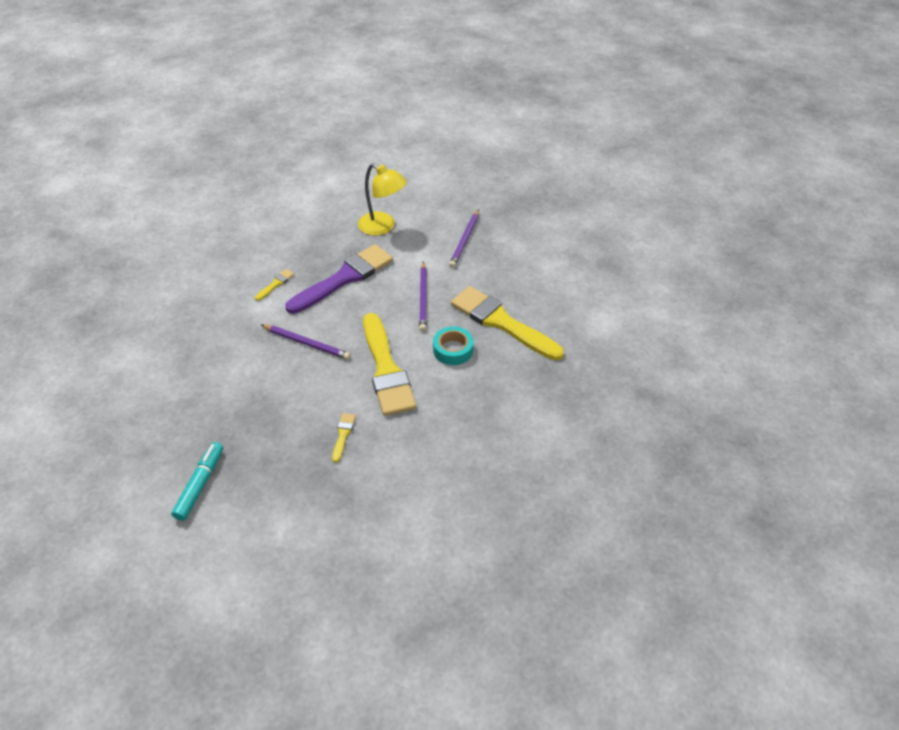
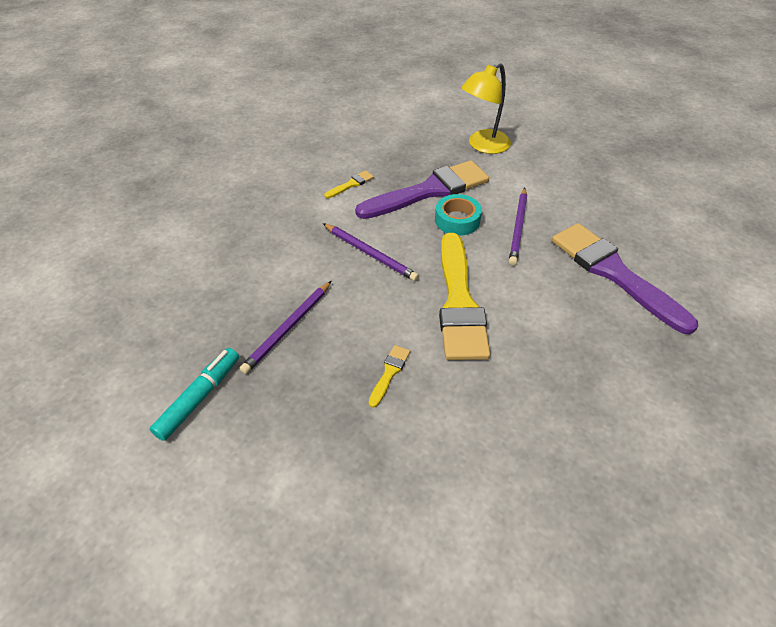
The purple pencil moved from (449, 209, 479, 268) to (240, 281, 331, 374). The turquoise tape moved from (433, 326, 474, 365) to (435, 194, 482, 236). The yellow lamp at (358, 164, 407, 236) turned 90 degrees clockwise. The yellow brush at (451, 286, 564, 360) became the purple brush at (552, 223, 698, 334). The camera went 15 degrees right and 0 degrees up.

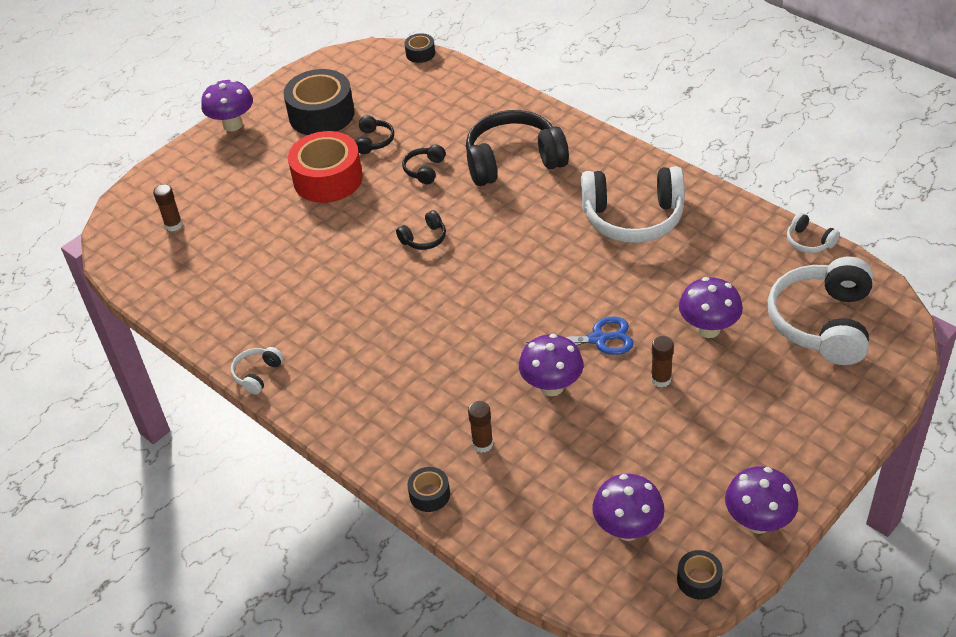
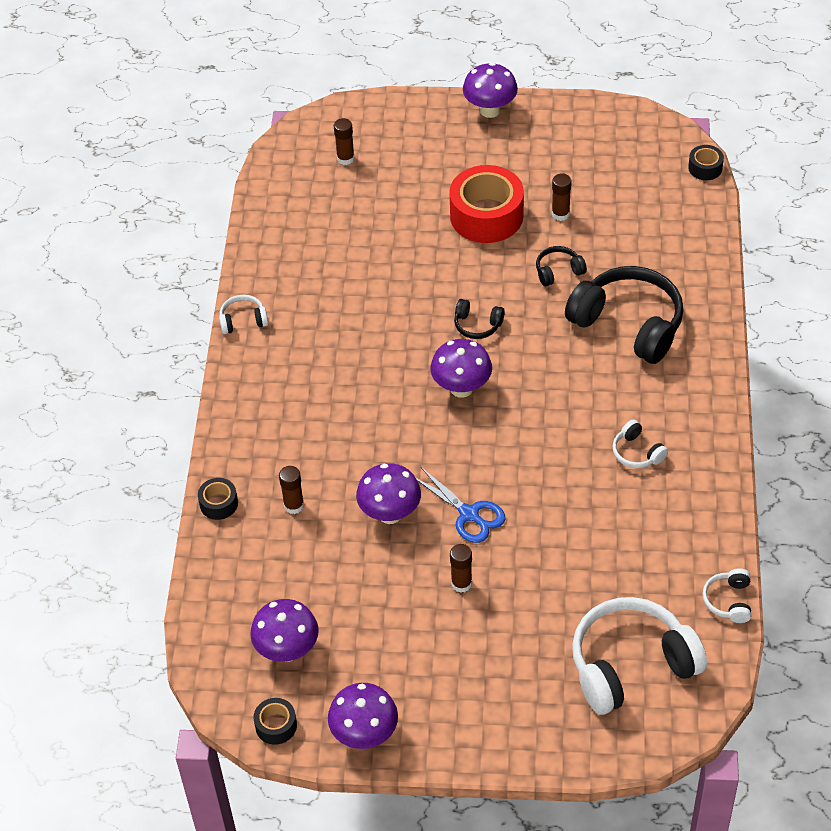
The purple mushroom moved from (679, 277, 743, 338) to (430, 339, 492, 398). The black headphones at (355, 115, 394, 154) was replaced by the brown glue stick at (552, 173, 572, 221). The white headphones at (581, 166, 685, 243) changed to 0.45 times the size. The black tape at (283, 69, 355, 135) disappeared. The camera went 50 degrees right and 5 degrees up.

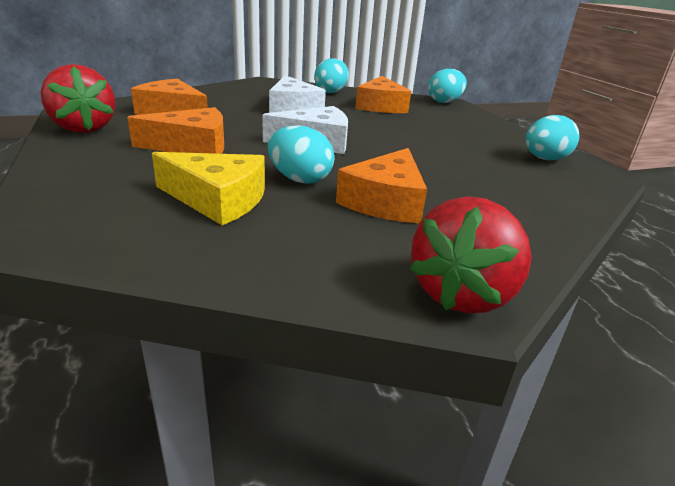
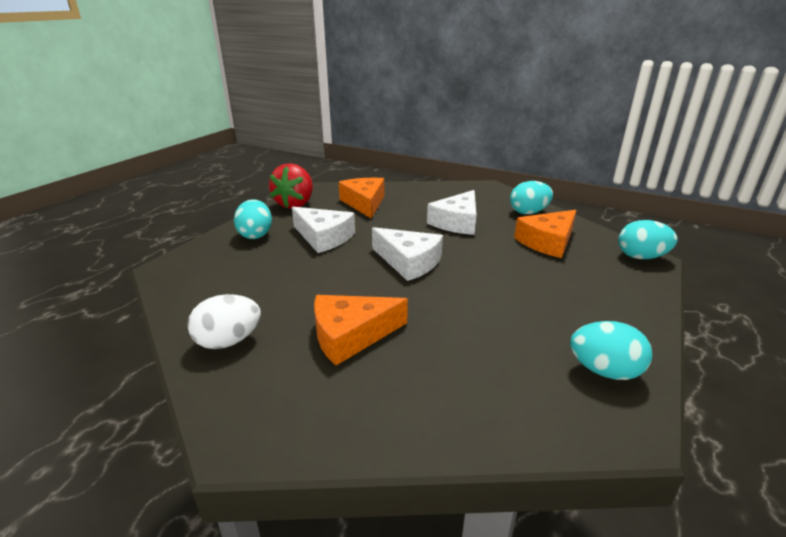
The white egg at (188, 294, 261, 349) appeared. The turquoise egg moved from (268, 125, 335, 184) to (234, 199, 272, 239). The orange cheese at (127, 107, 224, 154) became the white cheese at (292, 207, 355, 253). The yellow cheese at (152, 152, 265, 225) disappeared. The red strawberry at (410, 196, 532, 313) disappeared. The camera went 50 degrees right and 0 degrees up.

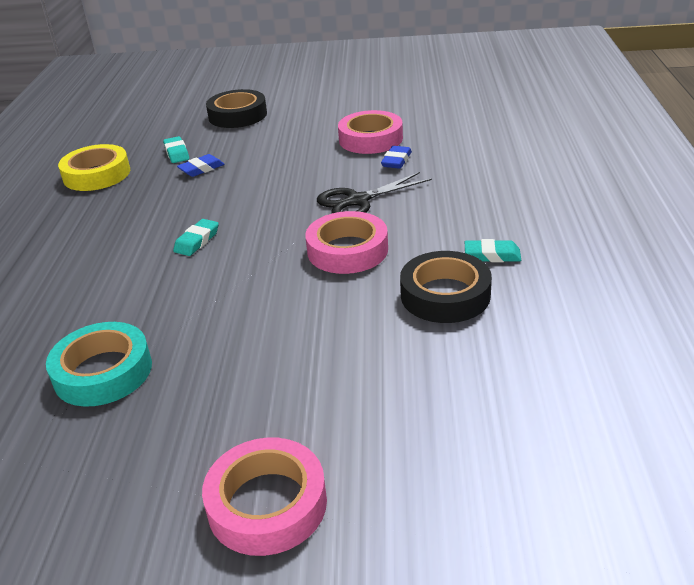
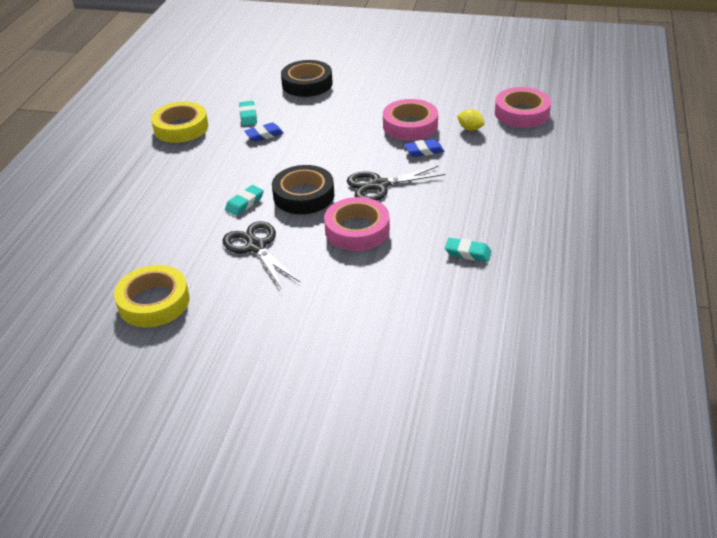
The turquoise tape at (46, 322, 152, 407) became the yellow tape at (114, 265, 190, 327). The black scissors at (222, 221, 300, 288) appeared. The black tape moved from (400, 251, 492, 323) to (272, 165, 334, 214). The blue eraser at (381, 146, 412, 169) turned 45 degrees clockwise. The yellow lemon at (457, 109, 485, 131) appeared. The pink tape moved from (202, 438, 327, 556) to (495, 87, 551, 128). The camera went 10 degrees right and 5 degrees up.

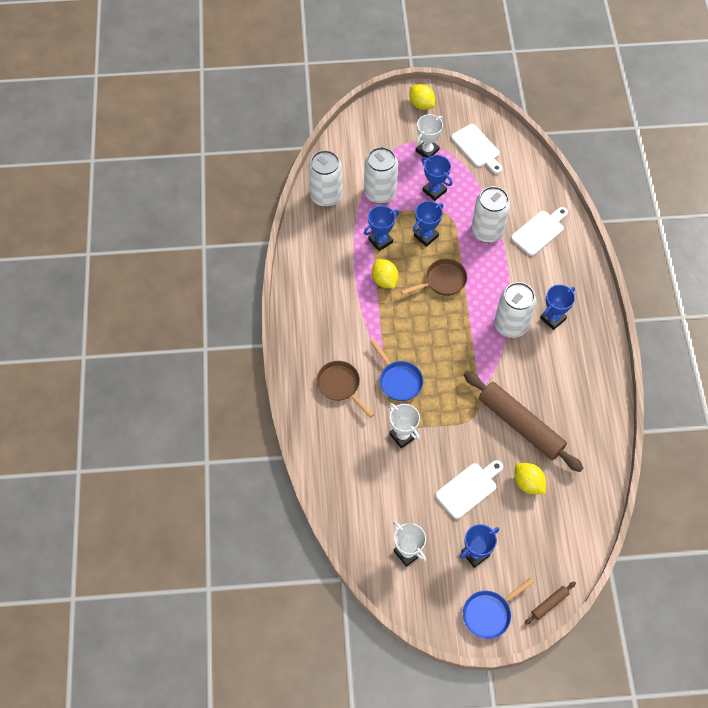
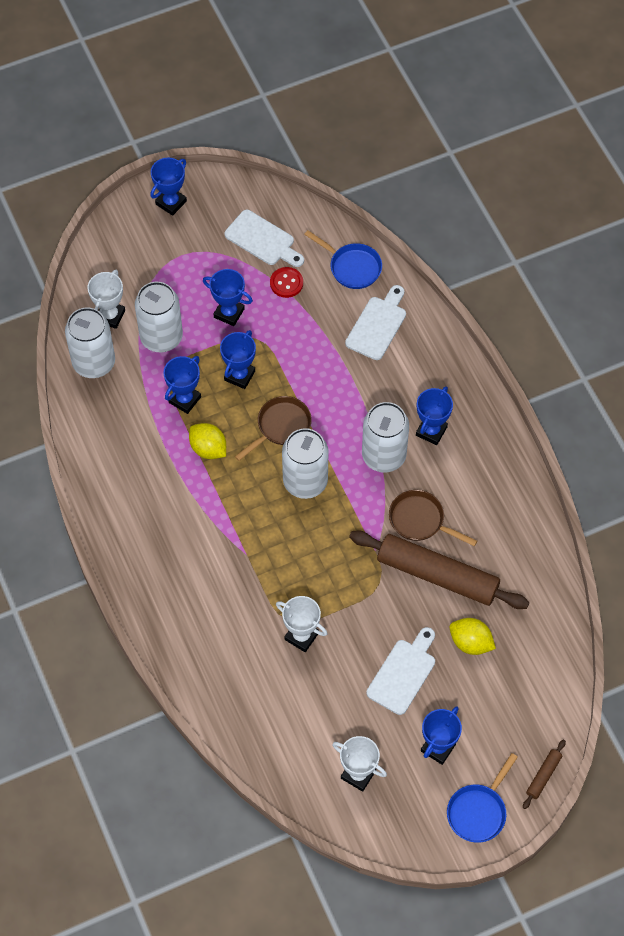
The white trophy moved from (416, 114, 443, 158) to (87, 270, 125, 329). The yellow lemon at (409, 84, 435, 110) was replaced by the blue trophy at (150, 158, 187, 216). The red button at (270, 267, 303, 298) appeared. The white can moved from (471, 186, 510, 243) to (282, 428, 328, 499). The blue pan moved from (370, 339, 423, 401) to (304, 230, 382, 289). The brown pan moved from (316, 361, 374, 418) to (389, 490, 477, 546). The camera went 20 degrees left and 0 degrees up.

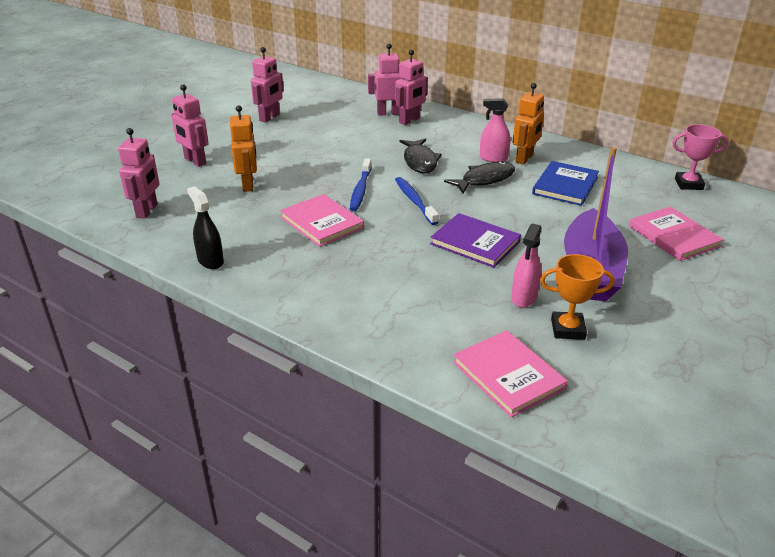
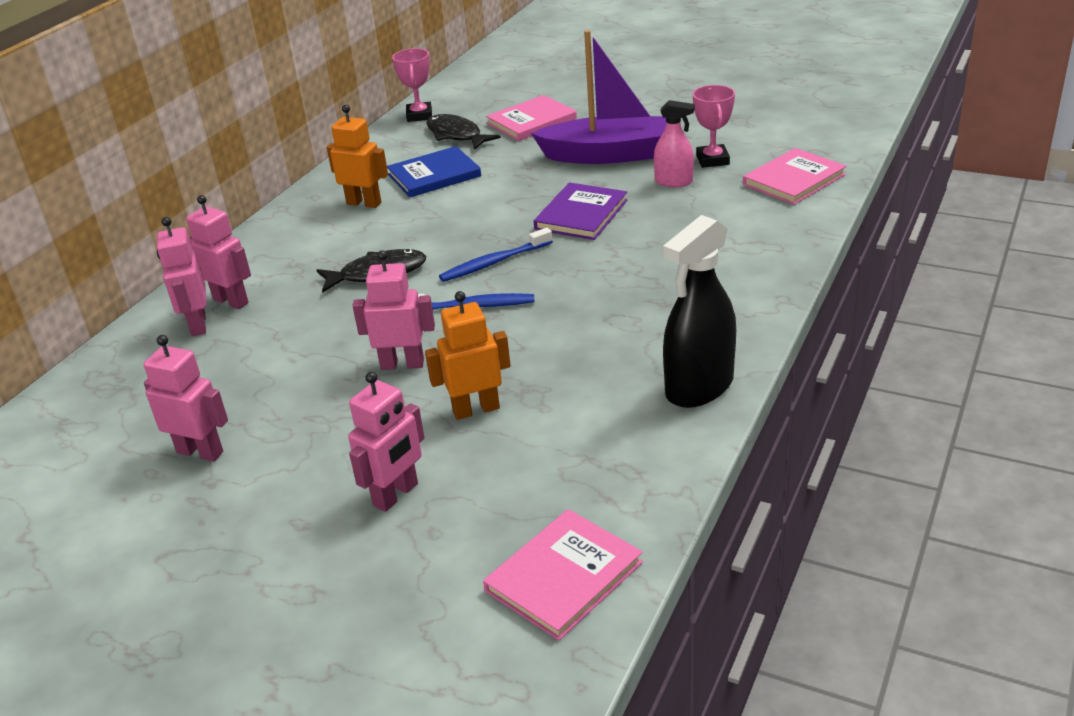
The pink robot moved from (118, 128, 160, 218) to (352, 250, 435, 370). The blue book at (532, 161, 599, 206) turned 45 degrees counterclockwise. The black fish moved from (444, 161, 515, 194) to (426, 114, 501, 150). The pink book moved from (280, 194, 364, 247) to (483, 509, 643, 640). The black spray bottle at (187, 186, 224, 269) changed to 1.69 times the size. The orange trophy at (540, 254, 615, 340) became the pink trophy at (693, 85, 735, 168). The pink spray bottle at (480, 98, 510, 162) disappeared. The camera went 95 degrees left and 0 degrees up.

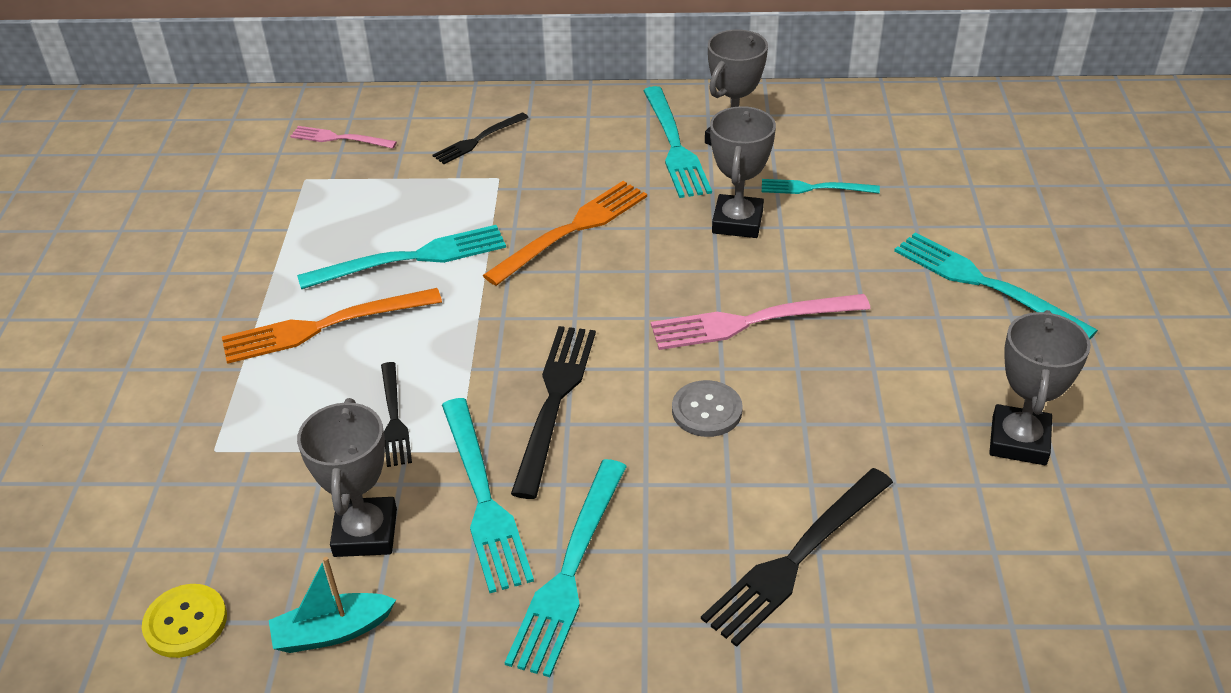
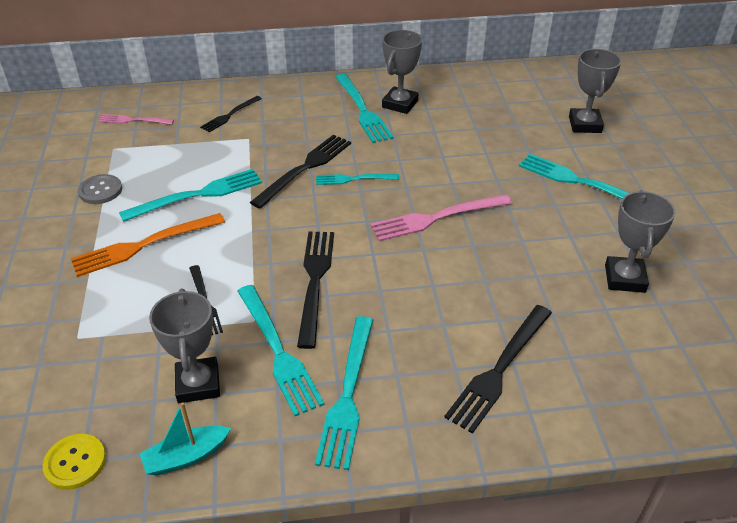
The grey button moved from (672, 380, 743, 437) to (78, 174, 122, 204). The orange fork at (483, 181, 647, 286) became the black fork at (250, 135, 351, 209). The turquoise fork moved from (762, 179, 880, 194) to (316, 174, 399, 185). The grey trophy moved from (710, 106, 776, 238) to (569, 49, 622, 133). The camera went 10 degrees left and 0 degrees up.

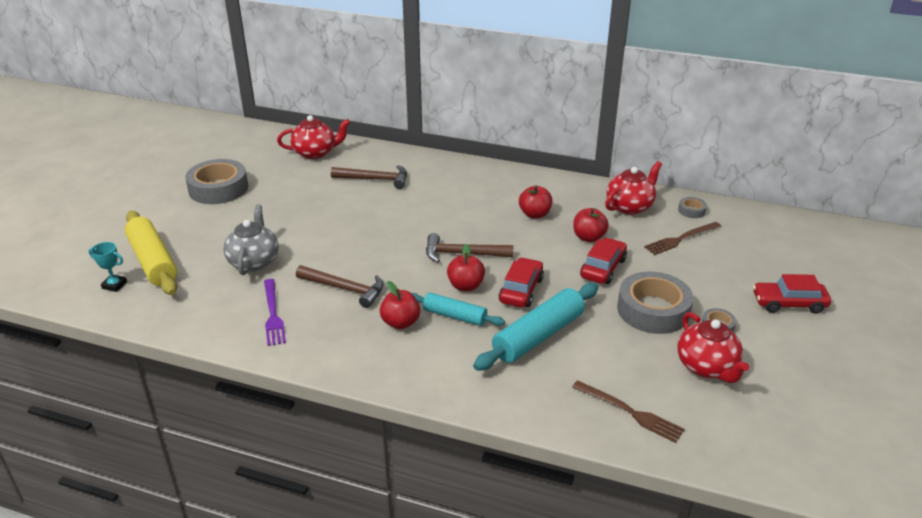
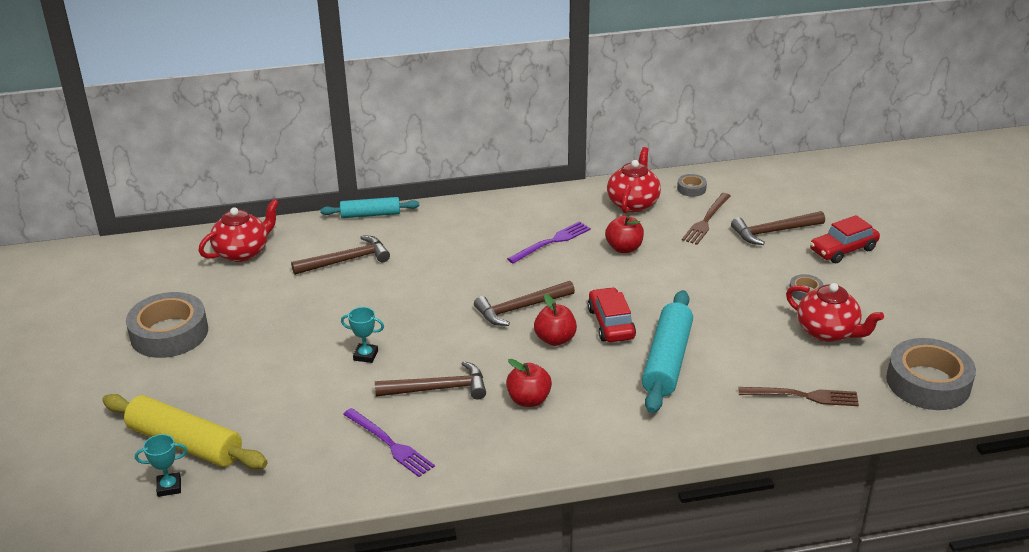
The turquoise rolling pin moved from (412, 293, 505, 326) to (320, 197, 419, 218). The turquoise trophy at (341, 307, 384, 363) appeared. The red apple at (519, 186, 553, 219) was replaced by the purple fork at (507, 221, 591, 264). The brown hammer at (731, 211, 825, 245) appeared. The grey tape moved from (617, 271, 693, 334) to (886, 338, 976, 410). The grey teapot at (223, 204, 279, 275) disappeared. The red car at (580, 238, 627, 284) disappeared. The camera went 30 degrees left and 0 degrees up.

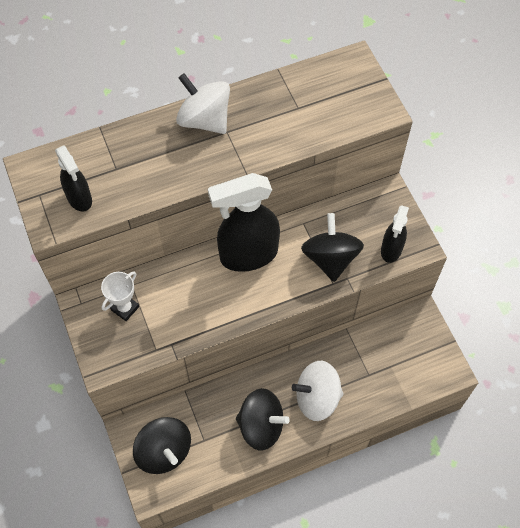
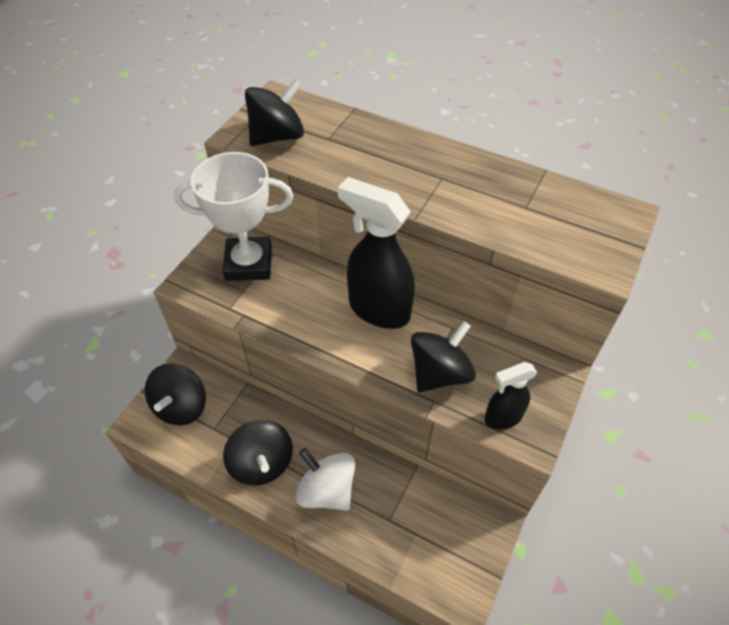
The white trophy at (101, 271, 139, 321) changed to 2.08 times the size. The black spray bottle at (55, 145, 92, 212) was replaced by the black spinning top at (245, 79, 304, 146). The white spinning top at (176, 73, 230, 134) disappeared. The camera went 50 degrees right and 10 degrees down.

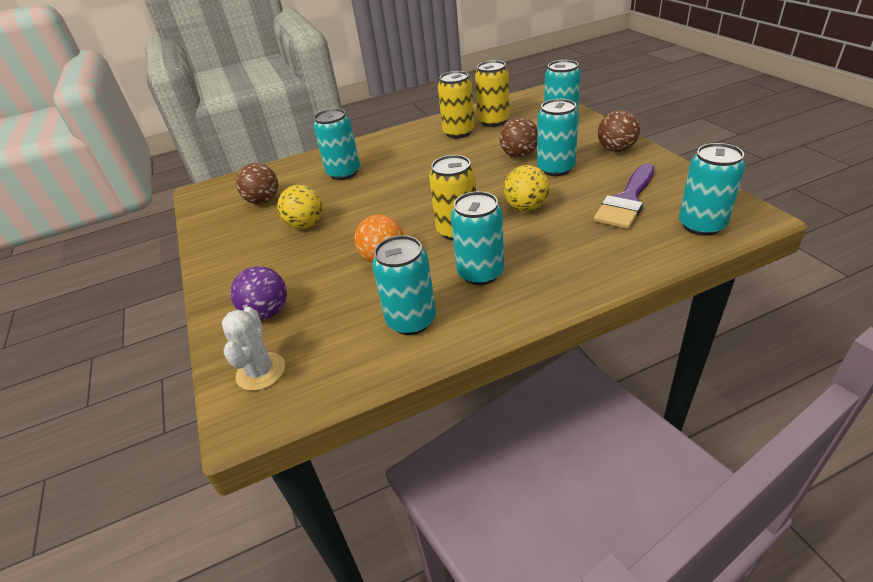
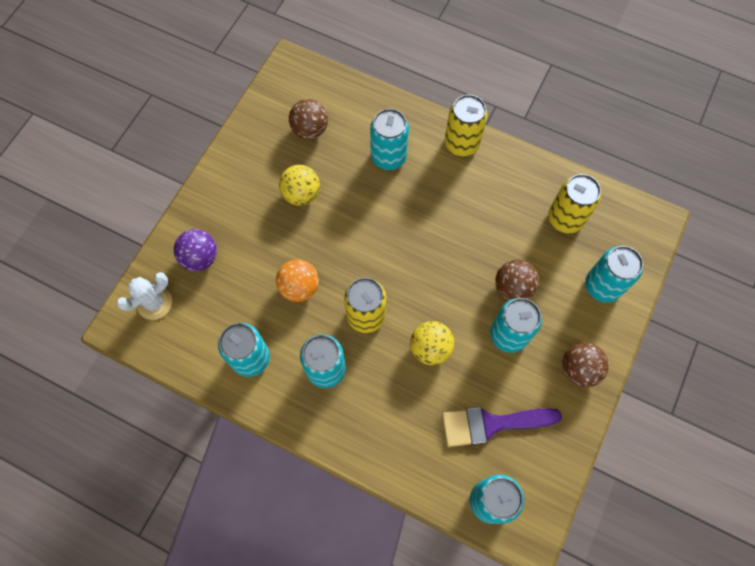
The yellow can moved from (438, 71, 475, 138) to (445, 95, 488, 156). The camera went 45 degrees right and 30 degrees up.

